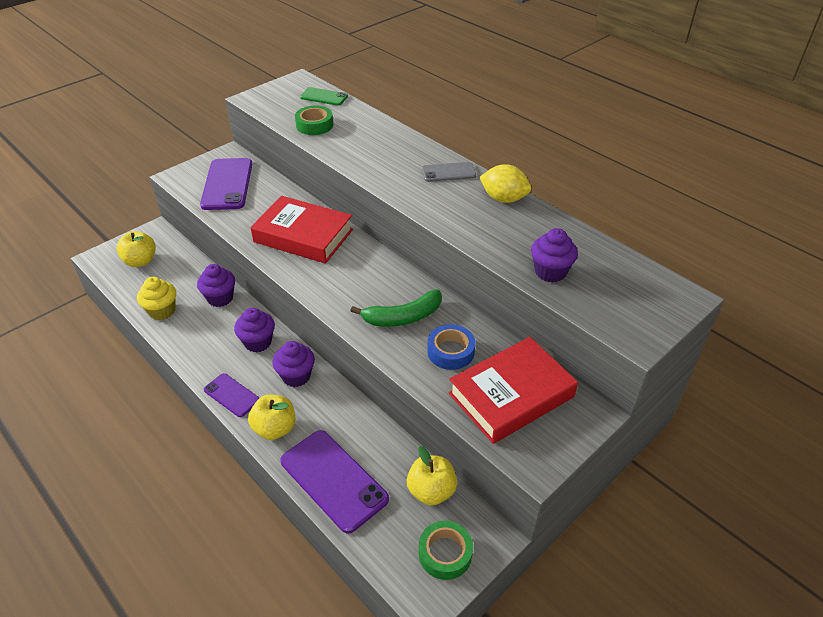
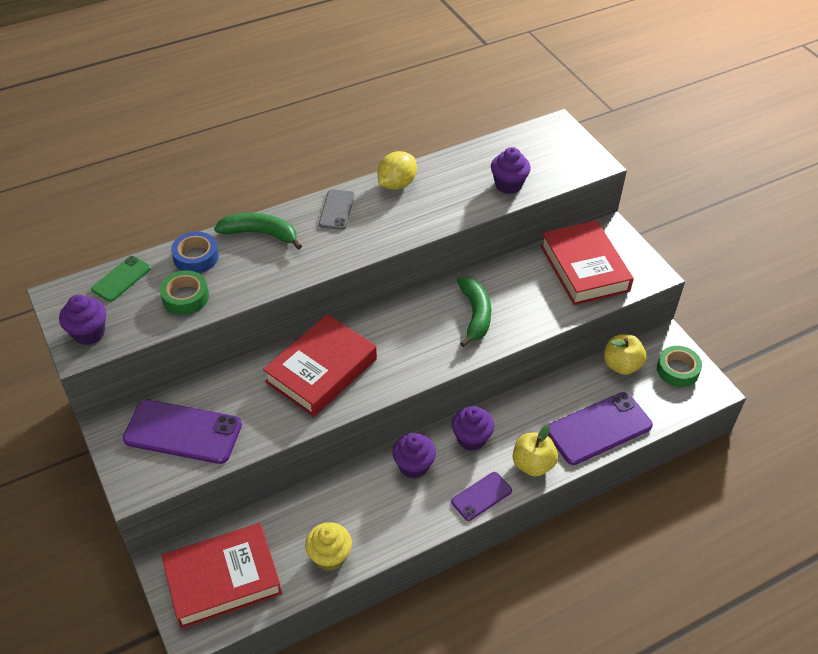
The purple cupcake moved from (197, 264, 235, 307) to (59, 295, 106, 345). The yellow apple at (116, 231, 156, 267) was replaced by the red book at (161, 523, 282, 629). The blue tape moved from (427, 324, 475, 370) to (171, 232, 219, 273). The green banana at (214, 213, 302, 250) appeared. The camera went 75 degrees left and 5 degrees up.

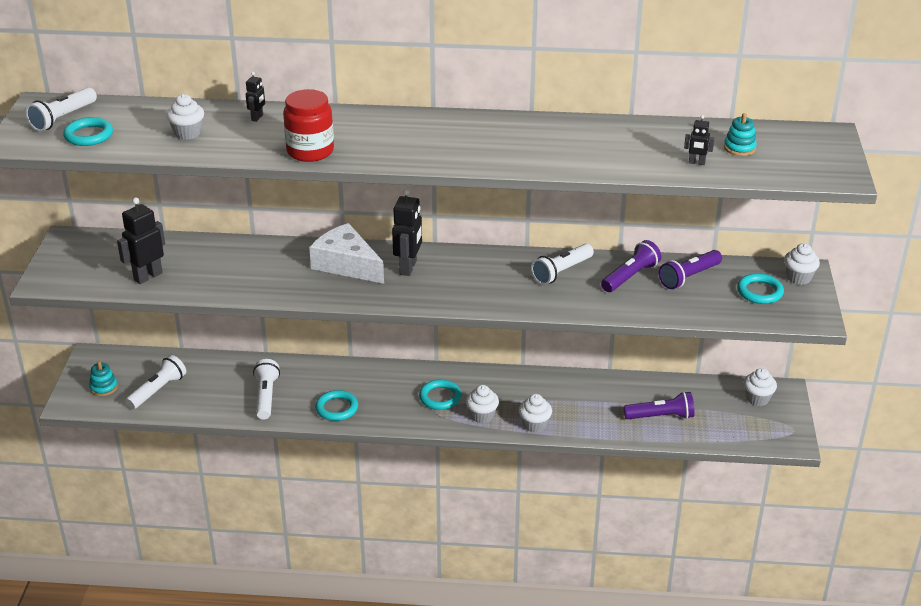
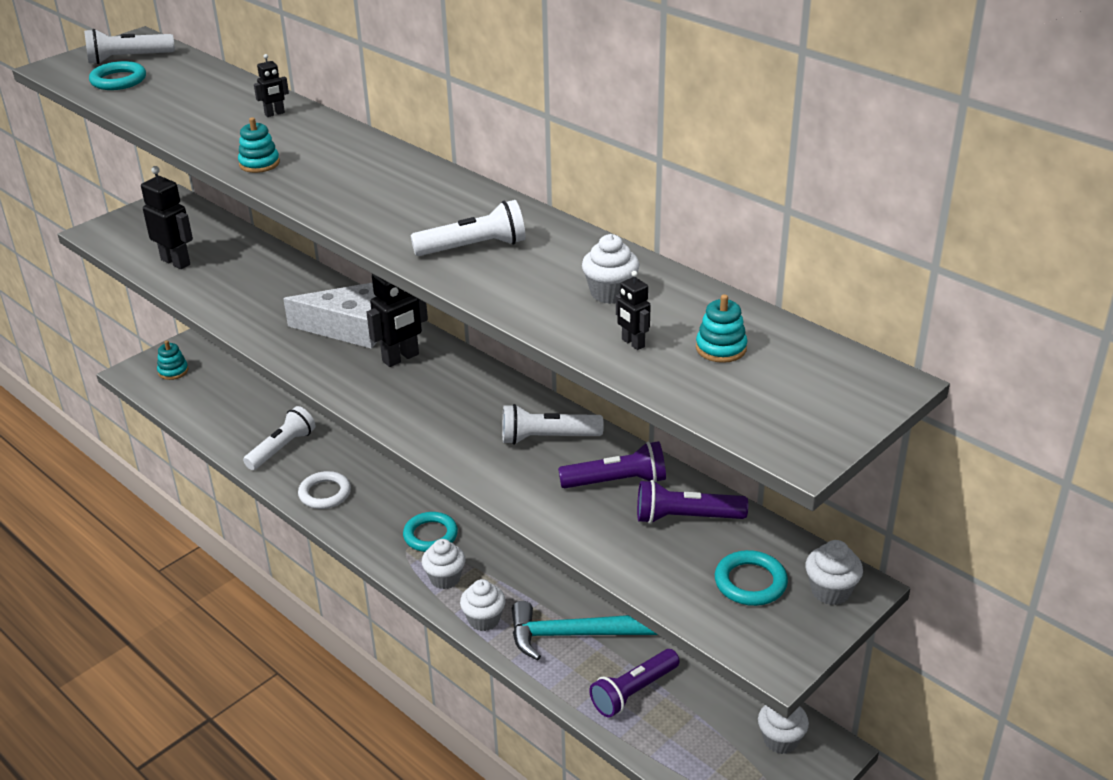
The black robot at (117, 197, 165, 284) turned 45 degrees clockwise. The red jar at (283, 89, 334, 162) was replaced by the turquoise stacking toy at (238, 117, 280, 173). The white cheese at (309, 223, 384, 284) turned 105 degrees clockwise. The turquoise ring at (315, 390, 358, 421) became the white ring at (298, 471, 351, 509). The white flashlight moved from (126, 355, 186, 409) to (411, 200, 526, 256). The turquoise hammer at (512, 601, 658, 660) appeared. The white cupcake moved from (166, 94, 204, 140) to (582, 234, 640, 304). The purple flashlight at (624, 391, 695, 419) turned 105 degrees clockwise. The camera went 40 degrees right and 0 degrees up.

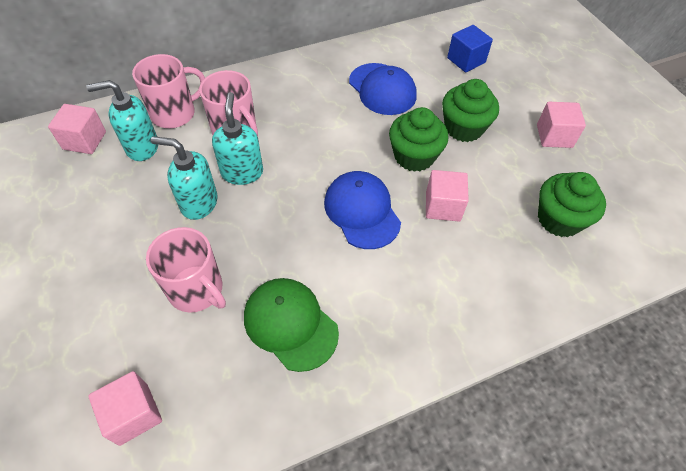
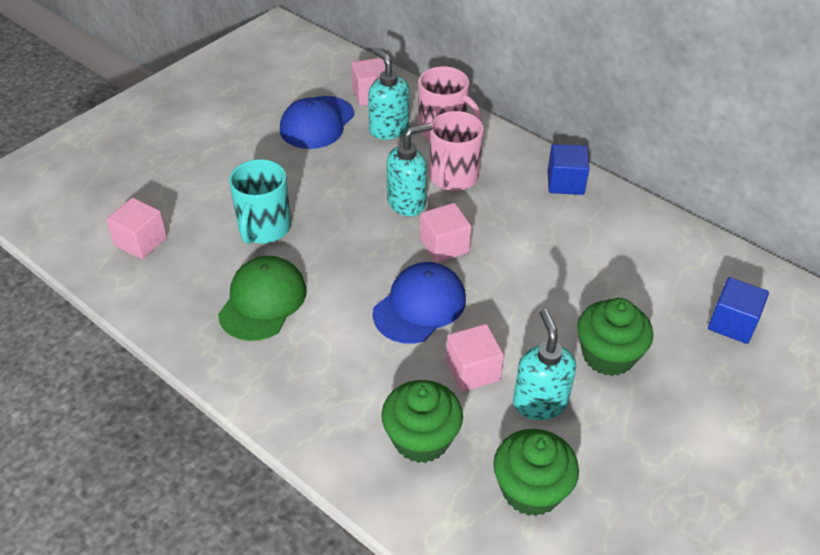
The pink mug at (146, 227, 226, 313) became the turquoise mug at (229, 159, 291, 244). The blue cap moved from (349, 63, 417, 115) to (280, 96, 354, 149). The green cupcake moved from (389, 107, 448, 172) to (381, 380, 463, 463). The pink cube moved from (537, 102, 586, 148) to (420, 203, 471, 263). The turquoise soap dispenser moved from (151, 136, 218, 220) to (513, 309, 576, 420). The blue cube at (547, 144, 590, 195) appeared. The camera went 65 degrees right and 10 degrees down.

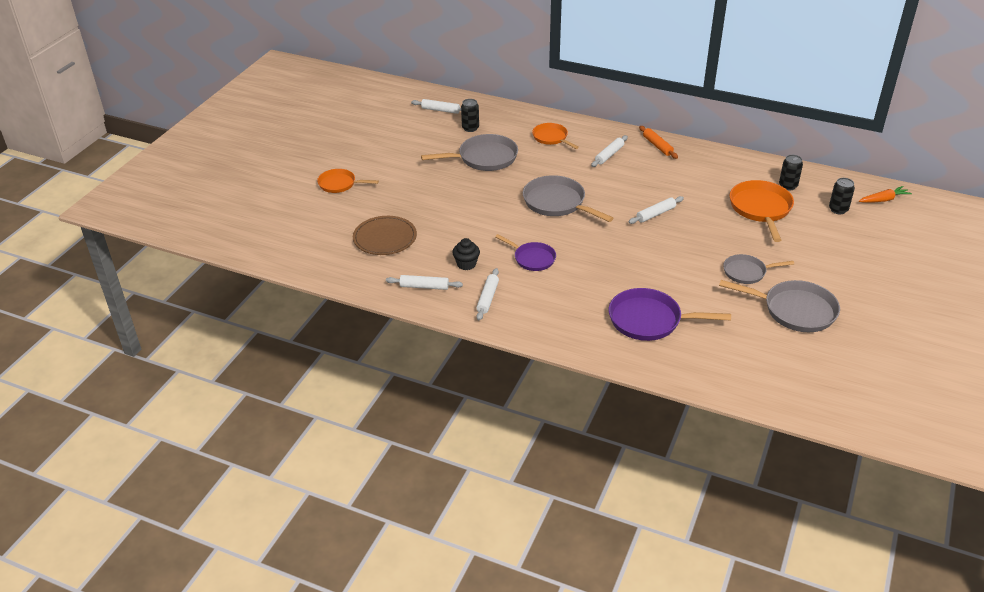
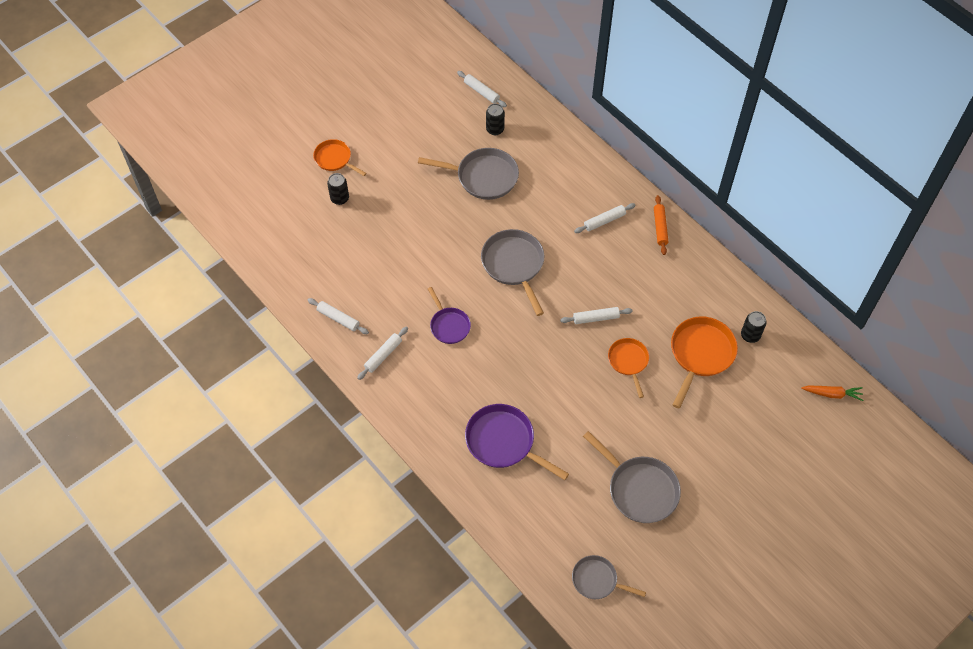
The black can moved from (829, 178, 855, 214) to (327, 173, 349, 205). The grey pan moved from (723, 254, 794, 284) to (572, 555, 646, 599). The orange pan moved from (532, 123, 579, 149) to (608, 338, 649, 398). The brown plate at (353, 216, 417, 255) disappeared. The black cupcake at (452, 238, 480, 270) disappeared. The camera went 25 degrees right and 20 degrees up.

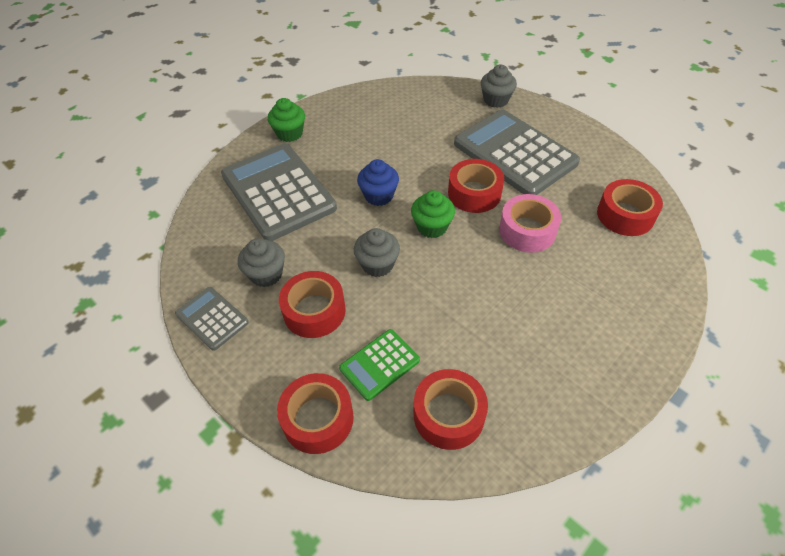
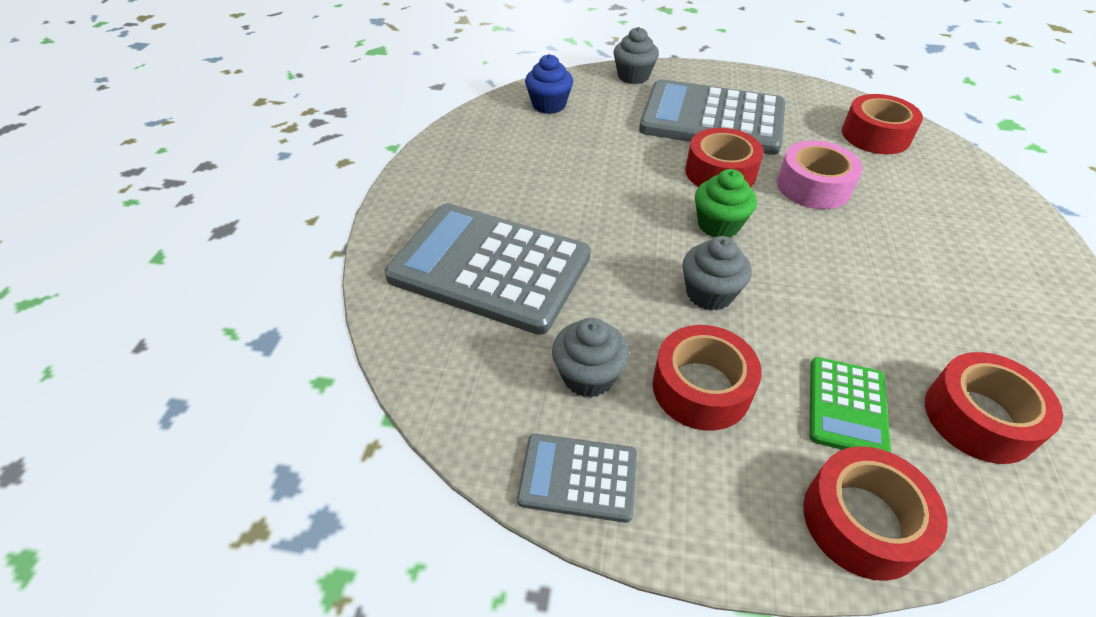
The blue cupcake moved from (357, 159, 399, 206) to (525, 54, 573, 114). The green cupcake at (268, 98, 305, 142) disappeared. The camera went 35 degrees left and 5 degrees down.

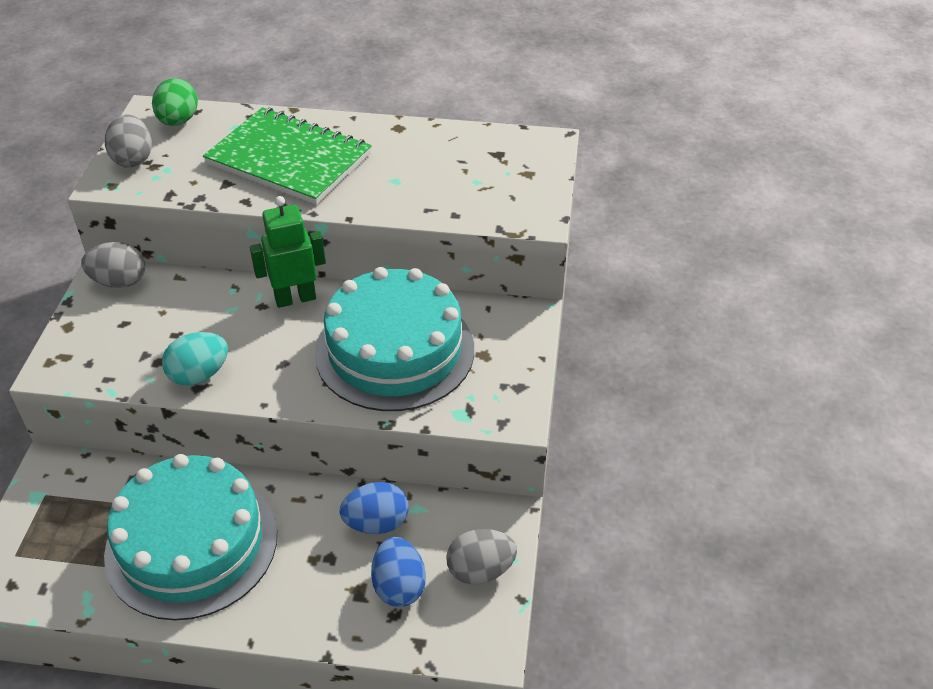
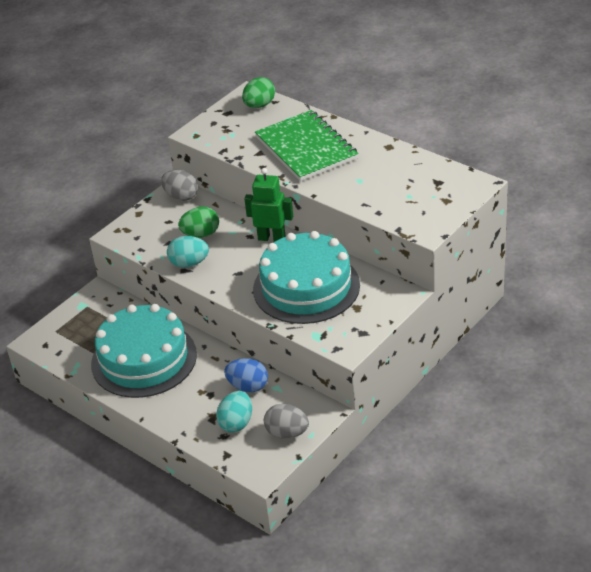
The green egg at (178, 206, 219, 238) appeared. The blue egg at (371, 537, 426, 607) became the turquoise egg at (216, 391, 252, 433). The grey egg at (105, 115, 152, 167) disappeared. The camera went 35 degrees right and 5 degrees down.

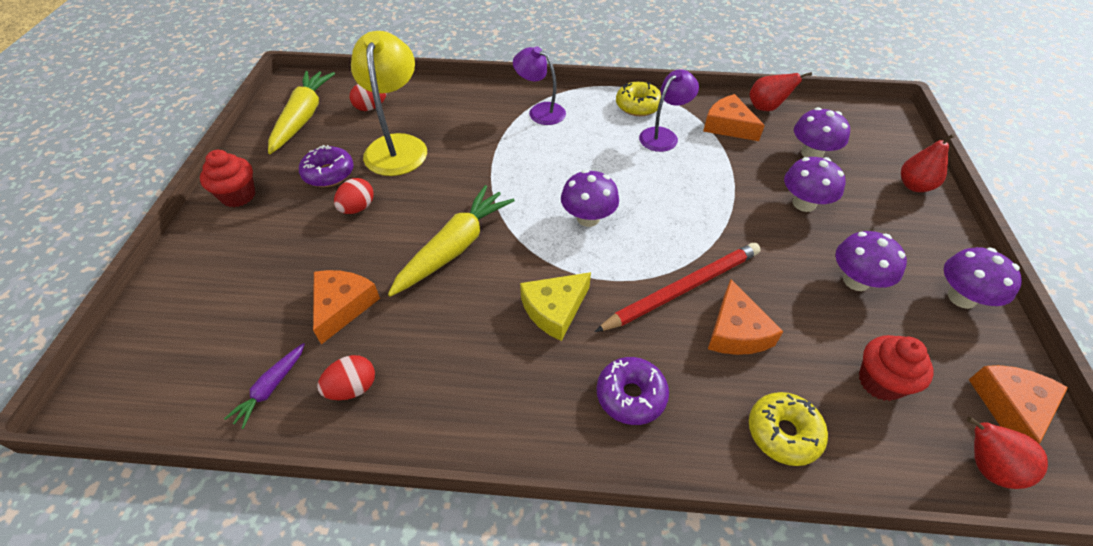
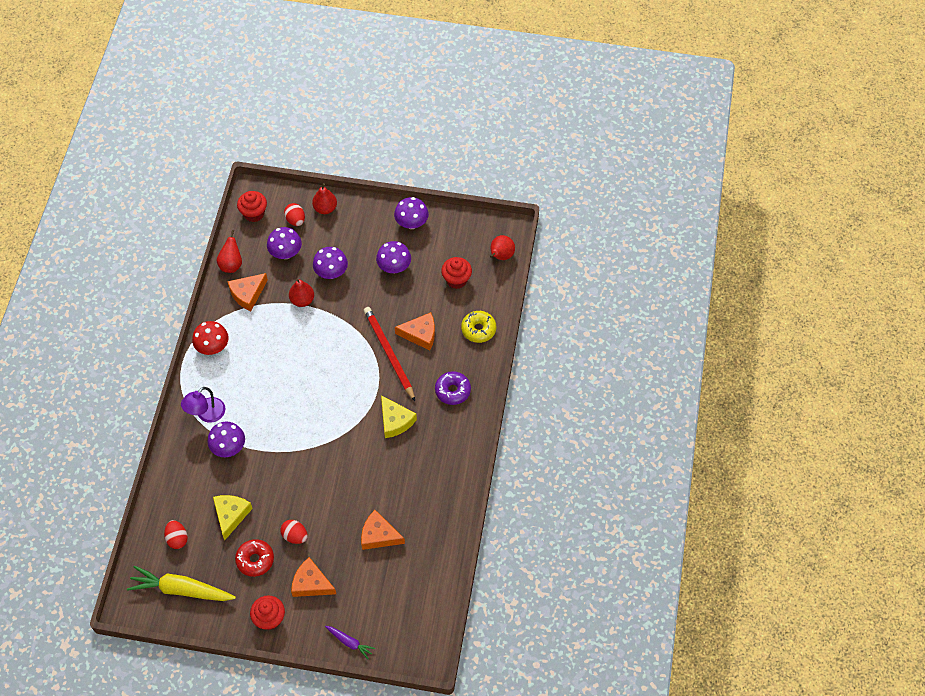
The yellow donut at (616, 82, 661, 116) was replaced by the red mushroom at (192, 321, 229, 355). The purple mushroom moved from (561, 170, 619, 227) to (207, 422, 245, 457). The yellow lamp at (351, 31, 427, 176) was replaced by the yellow cheese at (213, 495, 253, 540). The purple donut at (299, 145, 354, 187) became the red donut at (235, 539, 274, 577). The red cupcake at (237, 191, 267, 222) appeared. The red egg moved from (317, 355, 375, 400) to (284, 203, 305, 226). The red pear at (289, 279, 314, 307) appeared. The orange cheese moved from (969, 365, 1068, 444) to (291, 557, 336, 597). The purple carrot moved from (224, 343, 305, 429) to (325, 626, 375, 659). The yellow carrot at (388, 185, 515, 297) disappeared. The purple lamp at (639, 69, 699, 152) disappeared. The camera went 85 degrees left and 10 degrees up.

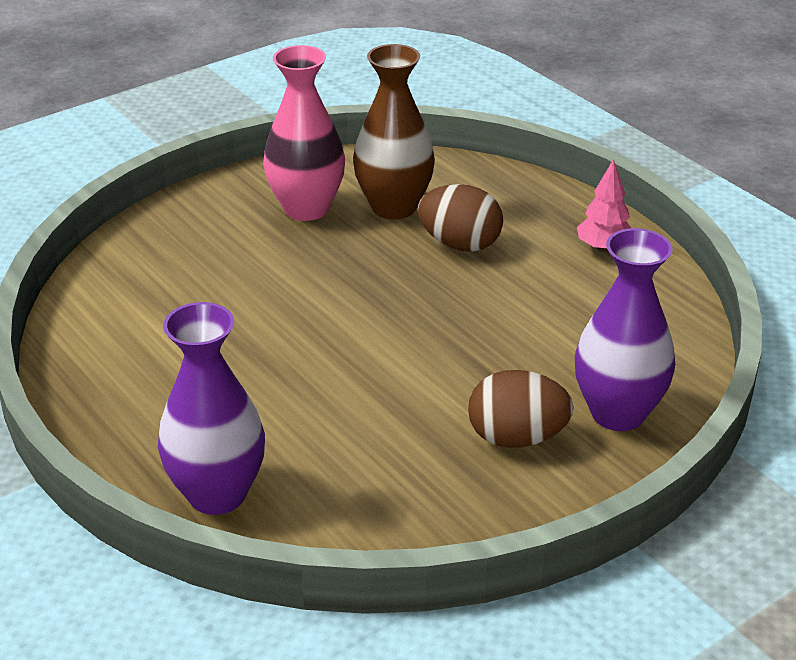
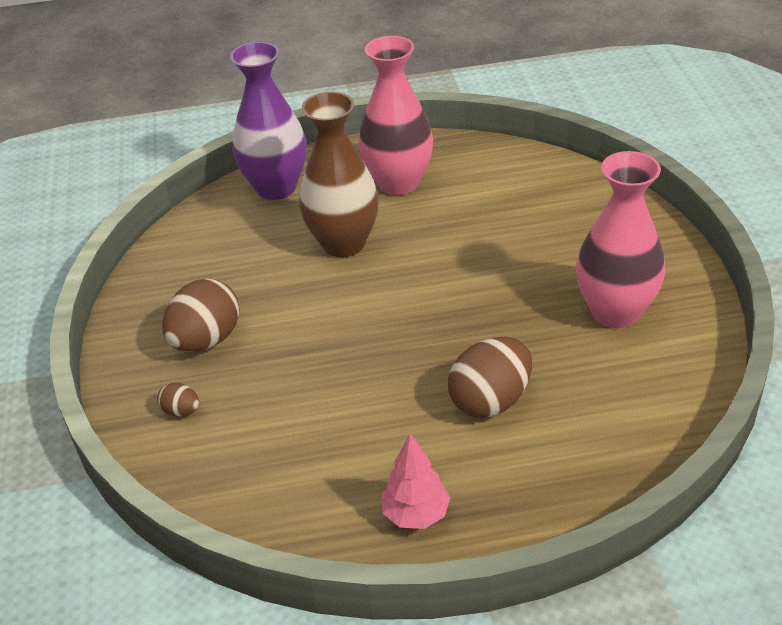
The purple vase at (575, 228, 675, 431) was replaced by the brown egg at (157, 382, 199, 417). The brown vase moved from (353, 44, 435, 219) to (299, 92, 379, 257). The pink vase at (359, 36, 433, 195) appeared. The camera went 120 degrees right and 5 degrees up.

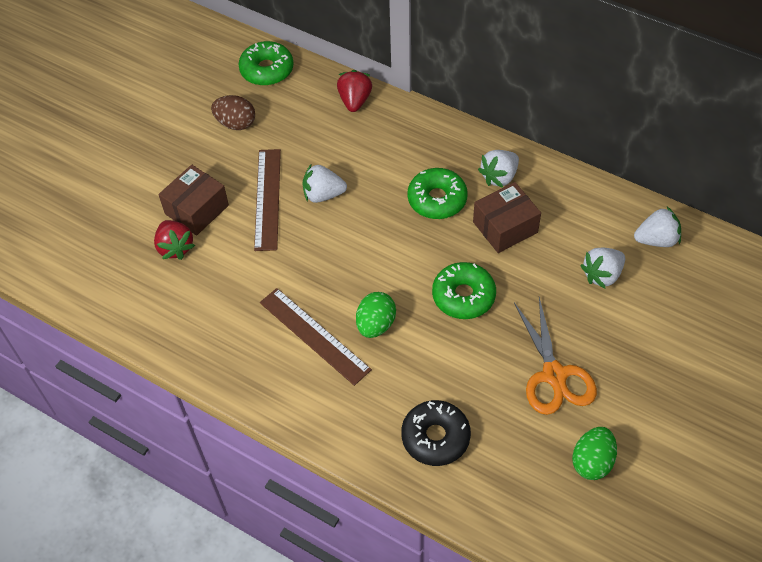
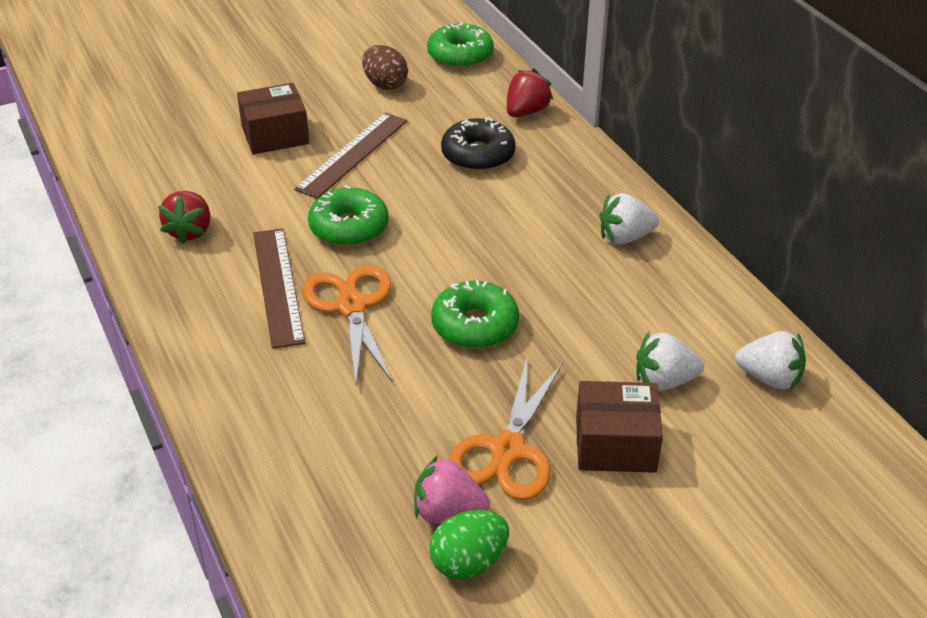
The red strawberry moved from (154, 220, 195, 260) to (158, 191, 211, 244). The green egg at (356, 292, 396, 338) was replaced by the orange scissors at (302, 265, 393, 384). The green donut moved from (407, 168, 468, 219) to (308, 185, 388, 247). The pink strawberry at (414, 455, 490, 524) appeared. The black donut moved from (401, 400, 471, 466) to (441, 118, 516, 171). The brown box moved from (473, 182, 541, 253) to (576, 381, 663, 473). The white strawberry at (302, 163, 347, 203) disappeared. The camera went 30 degrees right and 15 degrees down.

